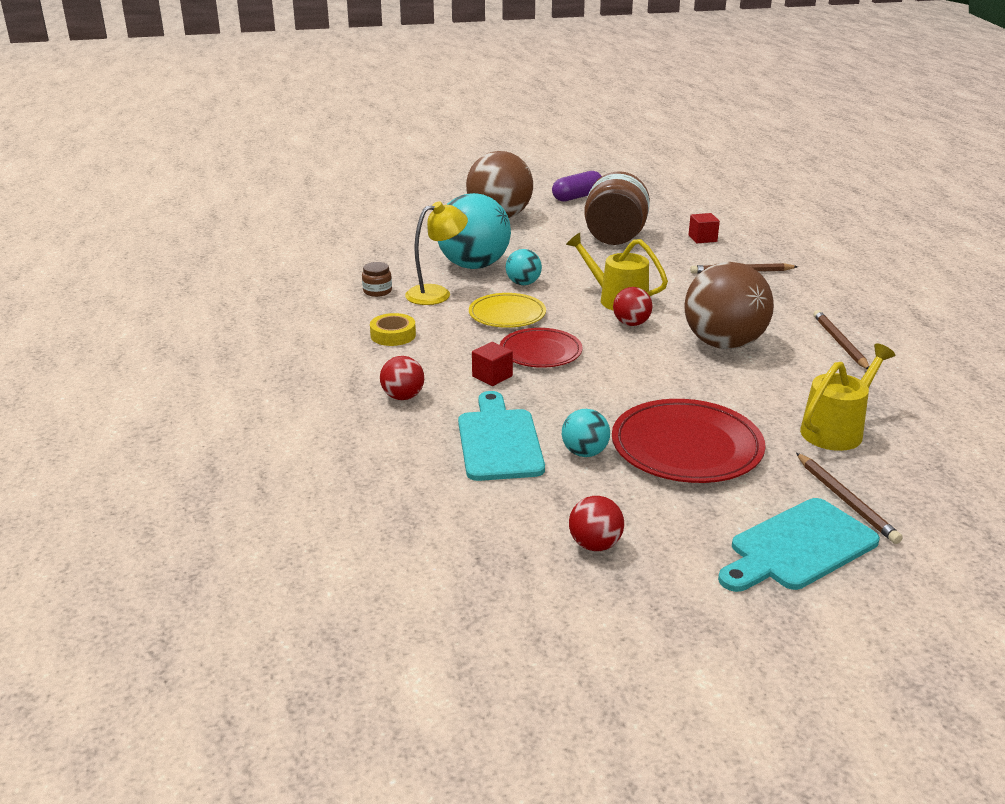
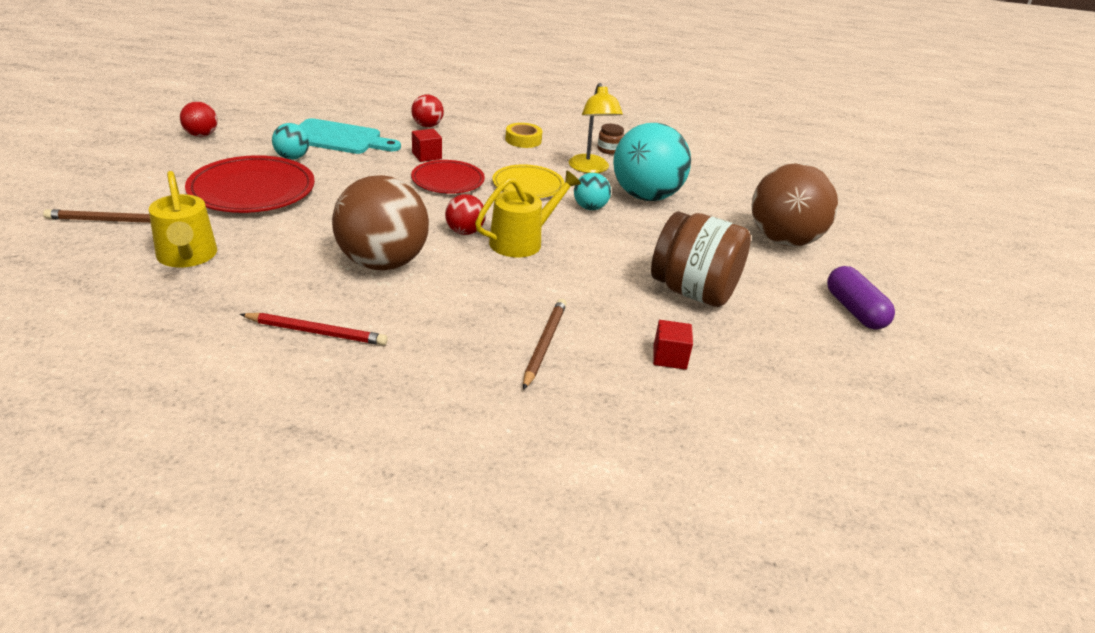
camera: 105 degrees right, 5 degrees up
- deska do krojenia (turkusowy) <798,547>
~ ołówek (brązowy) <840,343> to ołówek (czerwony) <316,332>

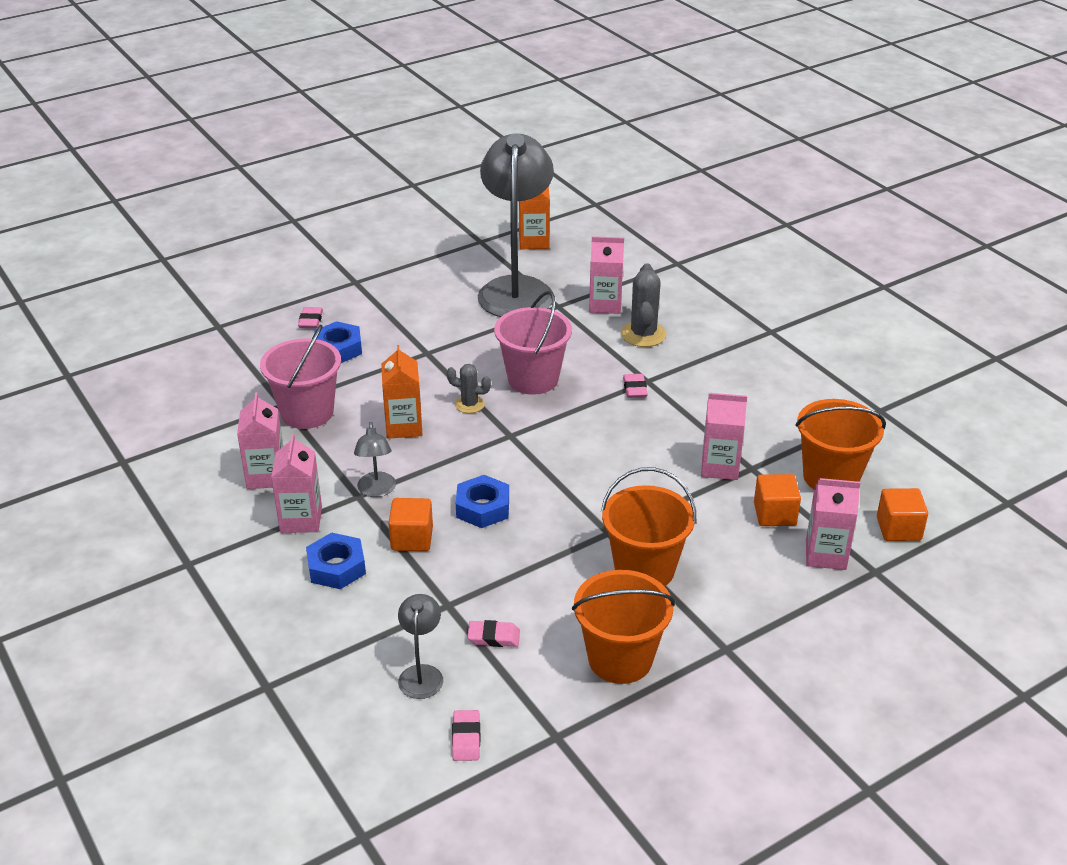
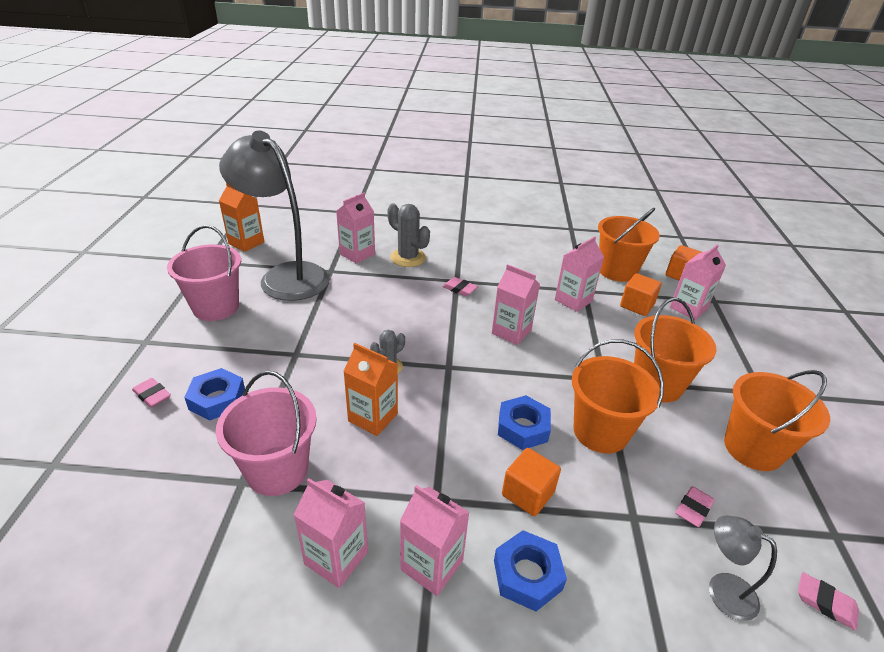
camera: 55 degrees left, 0 degrees up
- lampka (szary) <376,491>
+ karton mleka (różowy) <511,332>
+ wiadro (pomarańczowy) <600,432>
~ wiadro (różowy) <533,379> to <216,307>

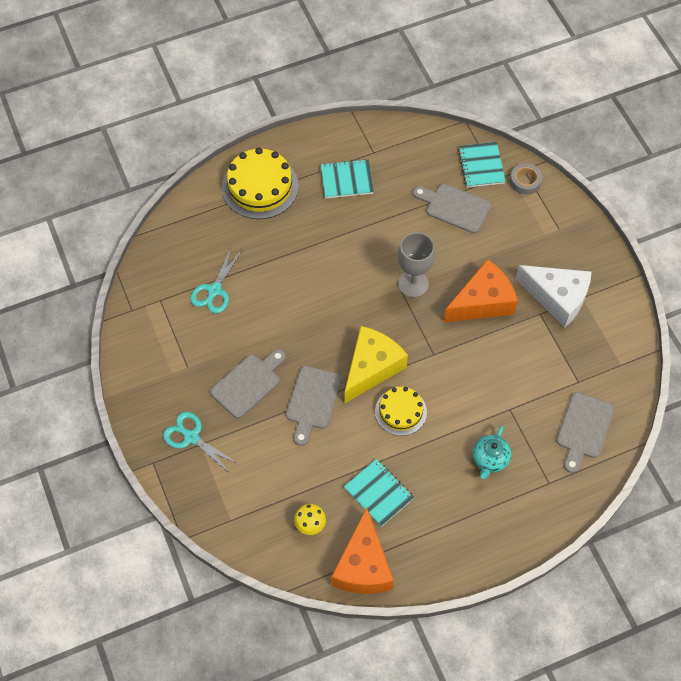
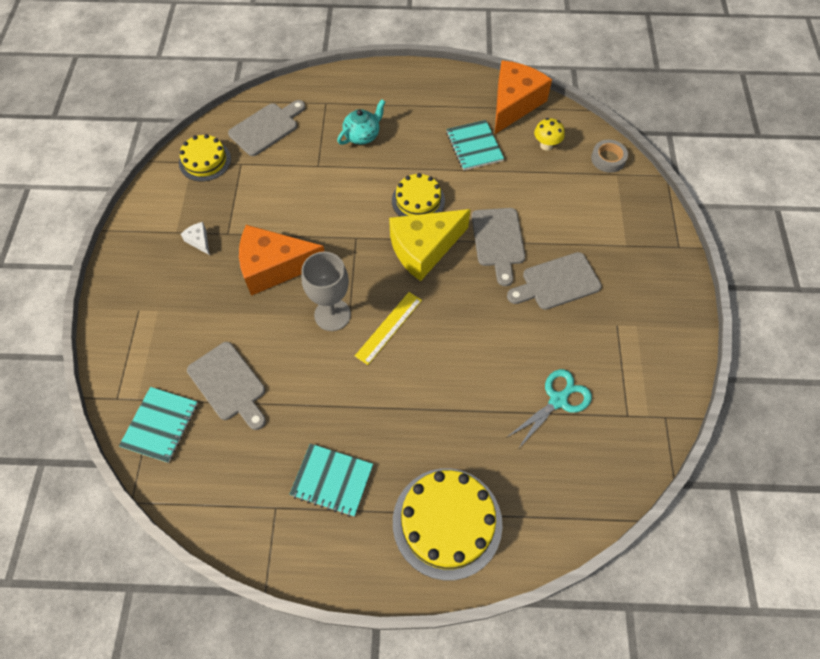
camera: 155 degrees left, 0 degrees up
- nożyczki (turkusowy) <191,437>
+ tort (żółty) <205,161>
+ linijka (żółty) <389,327>
~ taśma klejąca (szary) <525,181> to <608,159>
~ deska do krojenia (szary) <312,401> = <498,241> 135 degrees clockwise
~ ser (biały) <557,298> = <199,241> x0.41

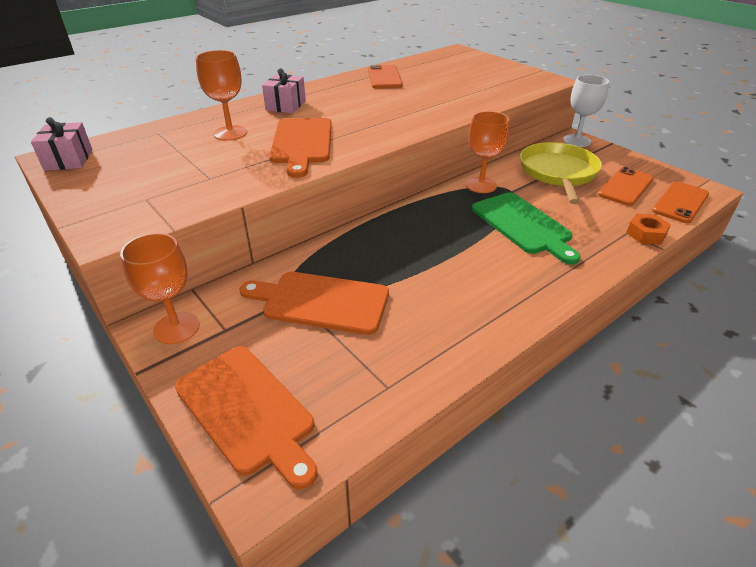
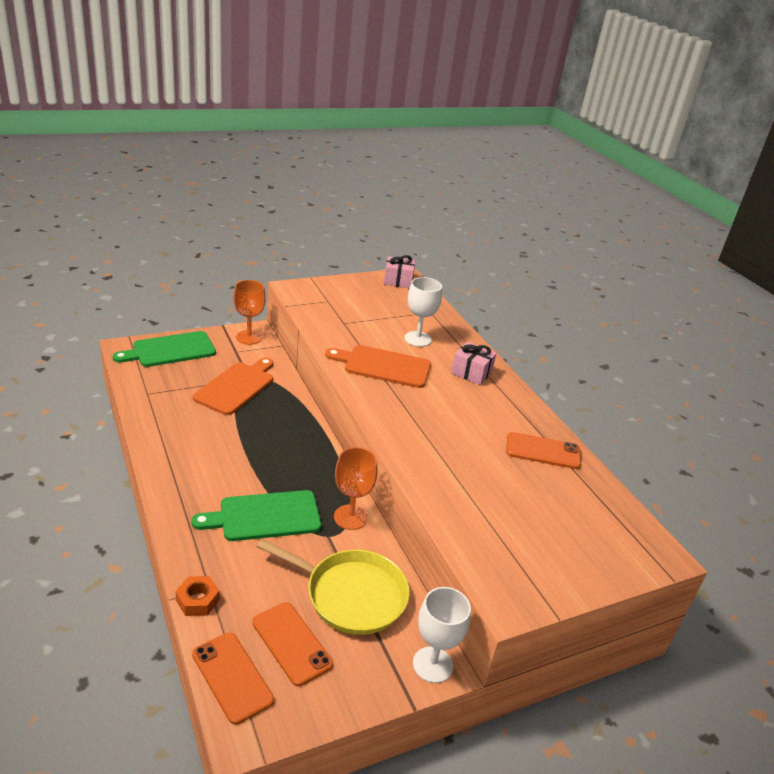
camera: 100 degrees right, 5 degrees down
~ deska do krojenia (pomarańczowy) <247,410> to deska do krojenia (zielony) <170,350>
~ kielich (pomarańczowy) <230,133> to kielich (biały) <417,339>

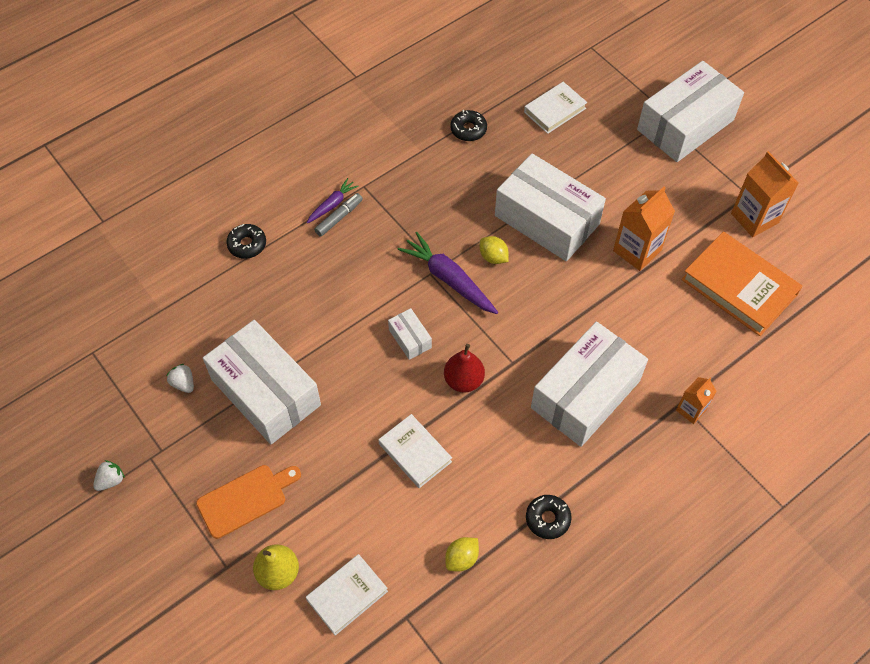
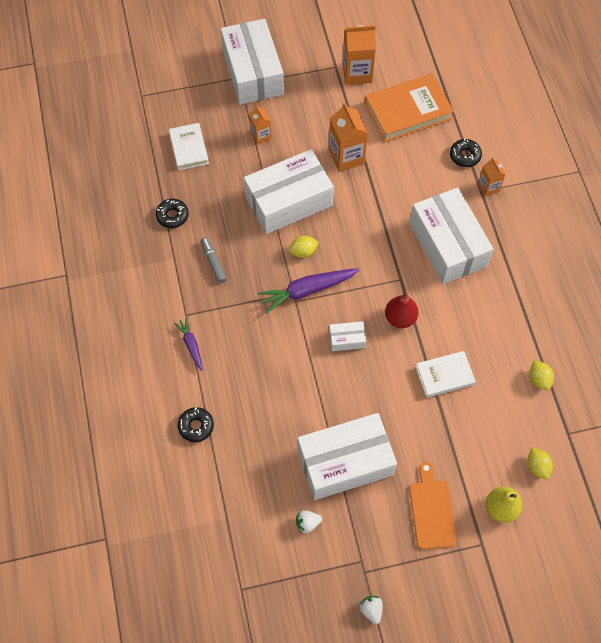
camera: 65 degrees left, 5 degrees up
+ karton mleka (pomarańczowy) <260,136>
~ flamaster (szary) <339,218> to <213,262>
~ donut (czarny) <547,519> to <465,156>
~ książka (biały) <347,595> to cytryna (żółty) <537,466>

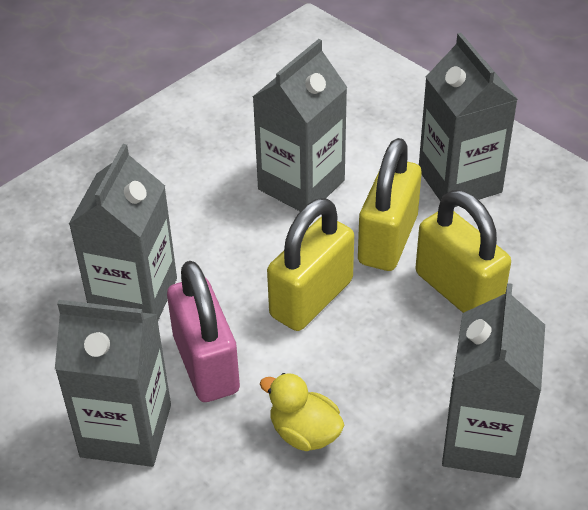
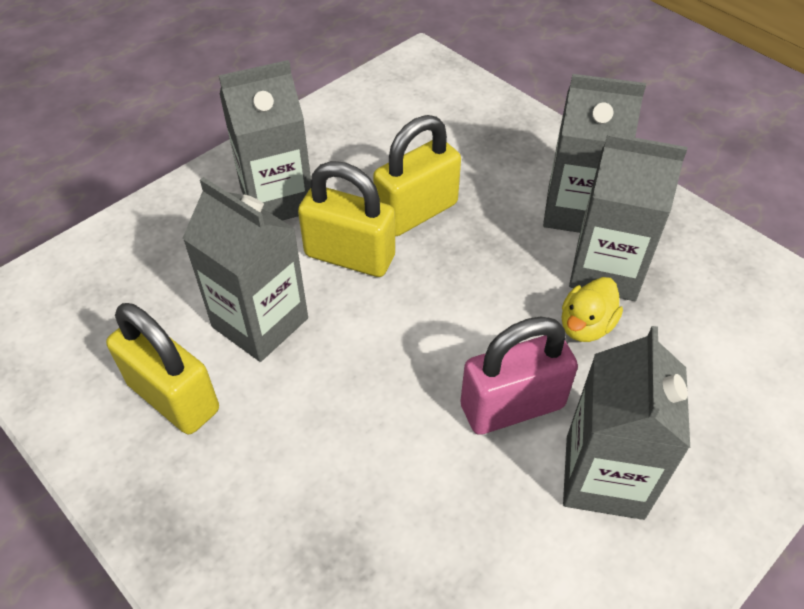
camera: 90 degrees left, 5 degrees up
~ karton mleka (szary) <134,297> to <606,270>
~ kłódka (żółty) <311,298> to <173,397>

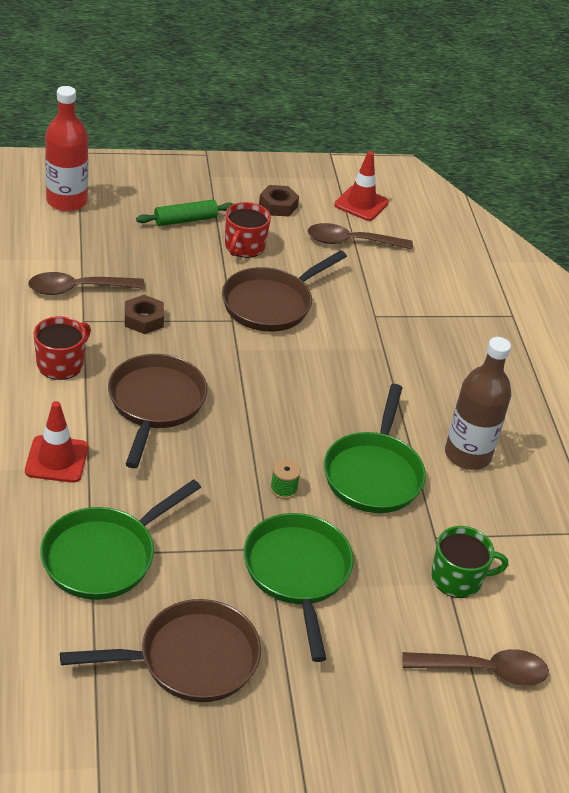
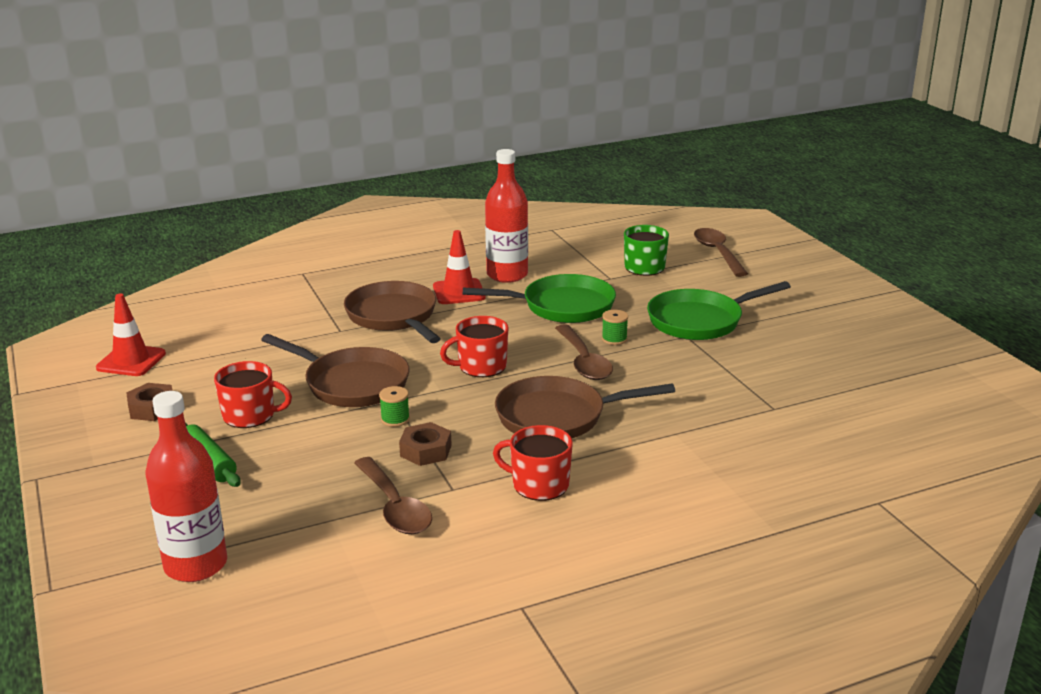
camera: 100 degrees left, 15 degrees down
- patelnia (zielony) <104,556>
+ szpulka (zielony) <395,419>
+ kubek (czerwony) <481,366>
~ pachołek (czerwony) <57,459> to <459,292>
~ patelnia (brązowy) <191,659> to <394,316>
~ łyżka (brązowy) <351,242> to <584,361>
~ butelka (brązowy) <467,455> to butelka (czerwony) <507,275>

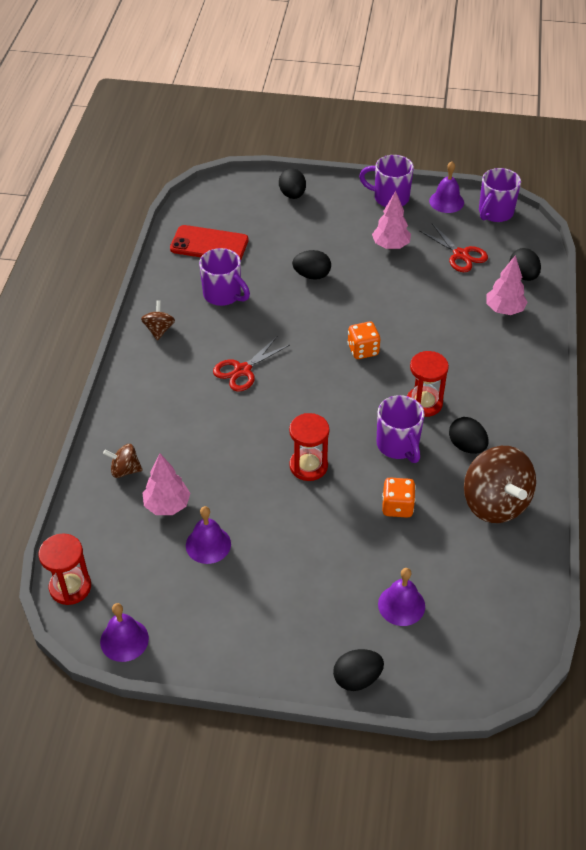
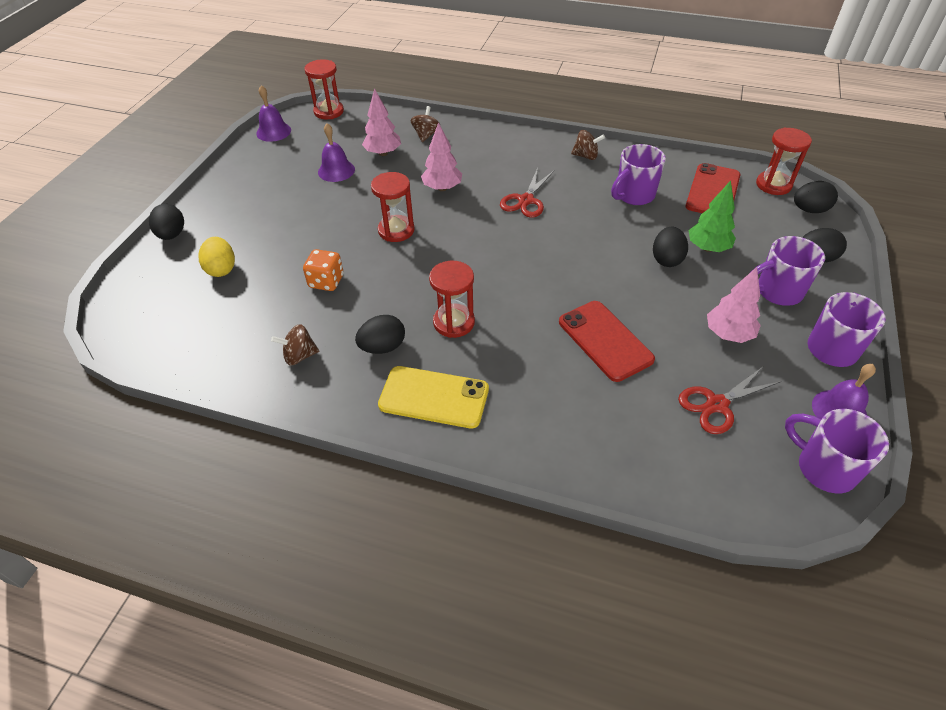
camera: 100 degrees right, 0 degrees up
- kostka do gry (pomarańczowy) <363,350>
+ telefon (żółty) <434,397>
+ telefon (czerwony) <605,340>
+ drzewko (zielony) <707,248>
+ klepsydra (czerwony) <773,185>
~ kubek (fioletowy) <398,445> to <777,292>
~ drzewko (różowy) <504,310> to <442,188>
~ jajko (czarny) <523,275> to <809,210>
~ dzwonek (fioletowy) <401,605> to jajko (żółty) <221,269>
~ nożyczki (czerwony) <242,370> = <526,200> 120 degrees counterclockwise
~ bączek (brązowy) <495,503> = <299,356> x0.49

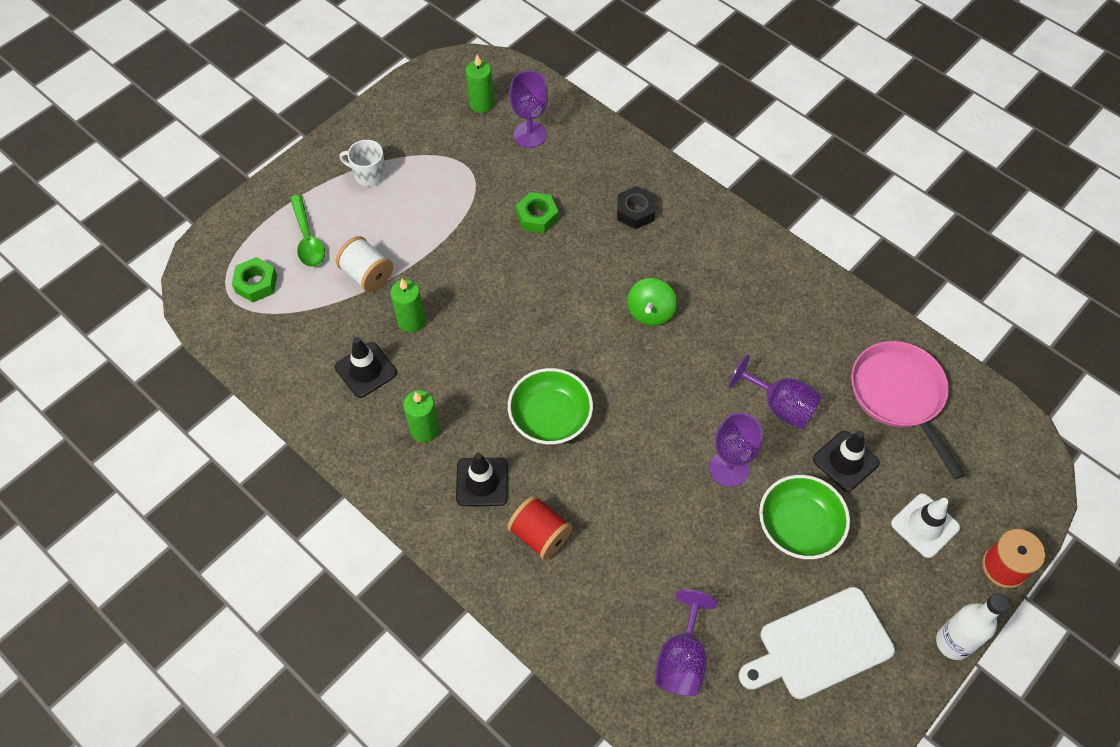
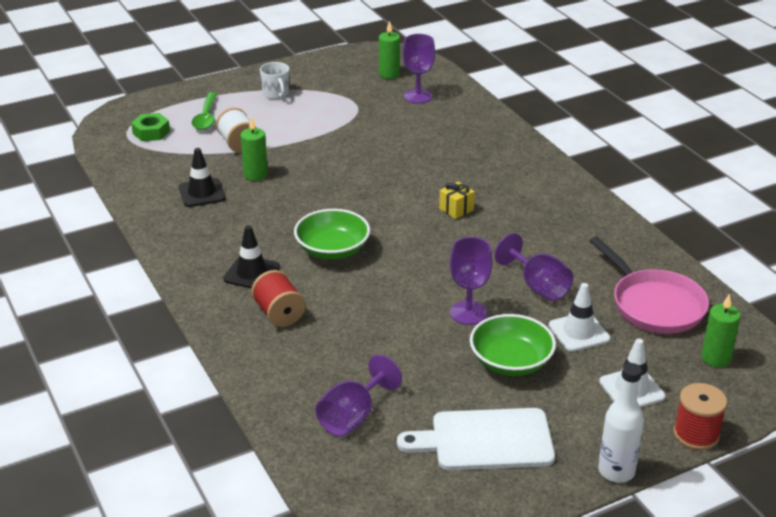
camera: 20 degrees right, 25 degrees down
- nakrętka (zielony) <537,217>
- nakrętka (czarny) <635,212>
~ świeca (zielony) <425,430> to <716,358>
~ bączek (zielony) <650,312> to prezent (żółty) <456,209>
~ pachołek (czarny) <845,461> to pachołek (biały) <579,332>
~ kubek (biały) <369,174> = <276,94> 150 degrees counterclockwise
~ patelnia (różowy) <899,396> = <654,304> 150 degrees clockwise

